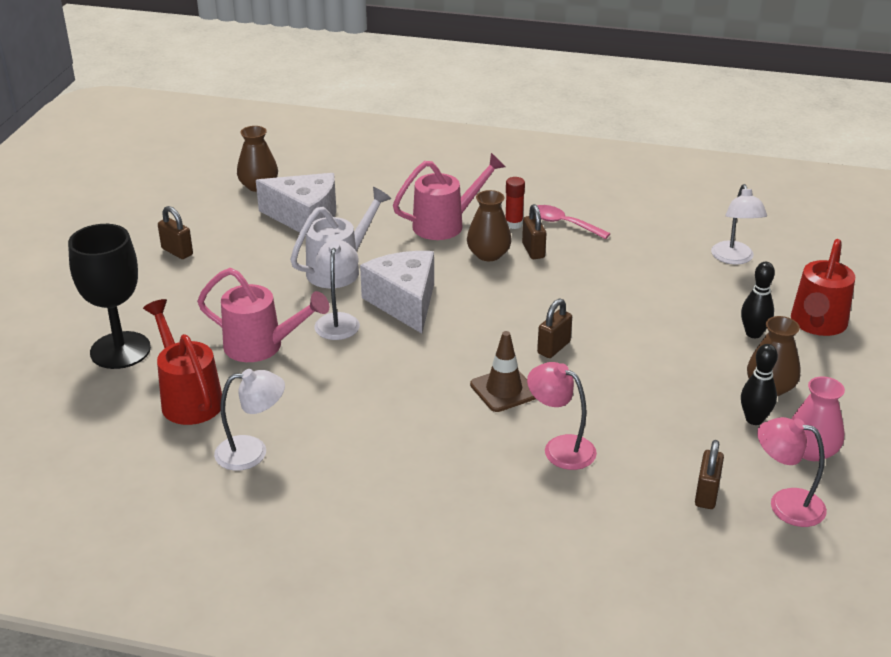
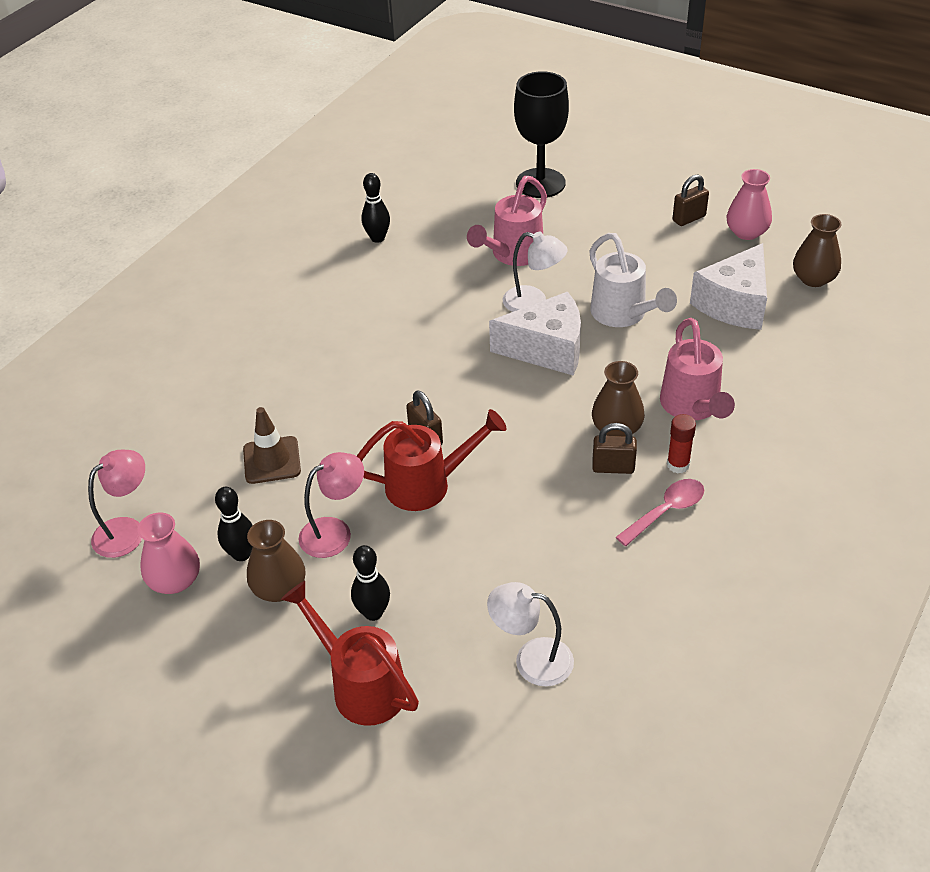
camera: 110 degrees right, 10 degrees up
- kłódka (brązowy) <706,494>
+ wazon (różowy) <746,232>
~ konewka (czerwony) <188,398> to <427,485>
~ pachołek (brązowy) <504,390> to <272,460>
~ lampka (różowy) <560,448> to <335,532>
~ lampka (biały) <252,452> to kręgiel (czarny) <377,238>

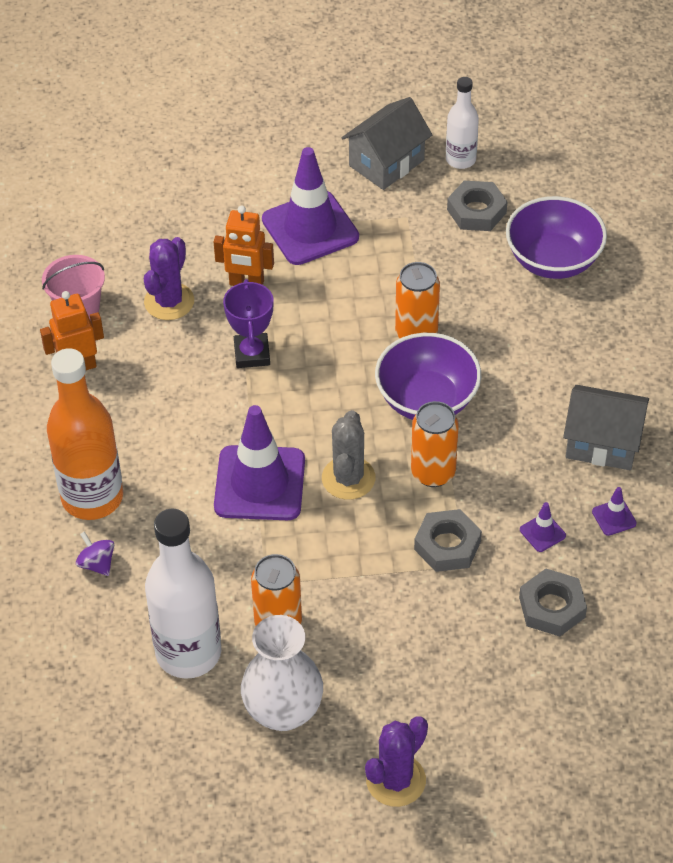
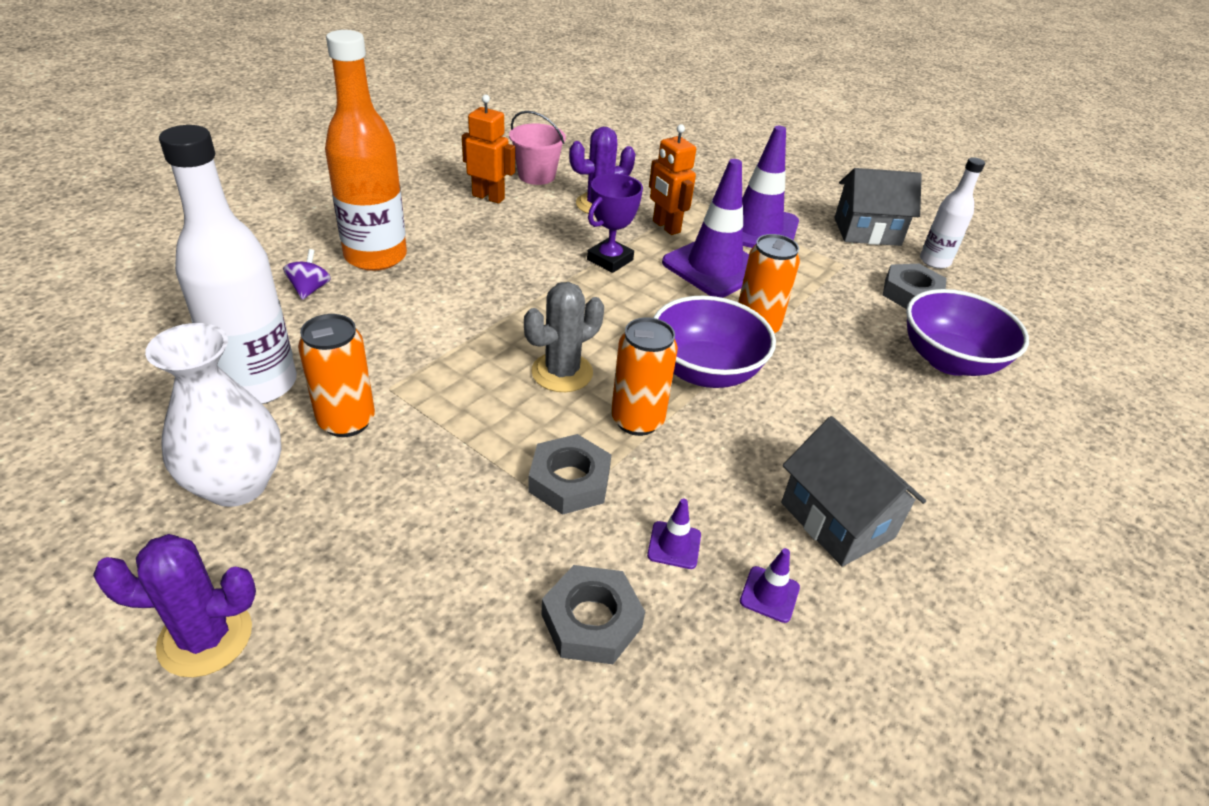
camera: 40 degrees right, 10 degrees down
~ pachołek (fioletowy) <259,483> to <714,267>

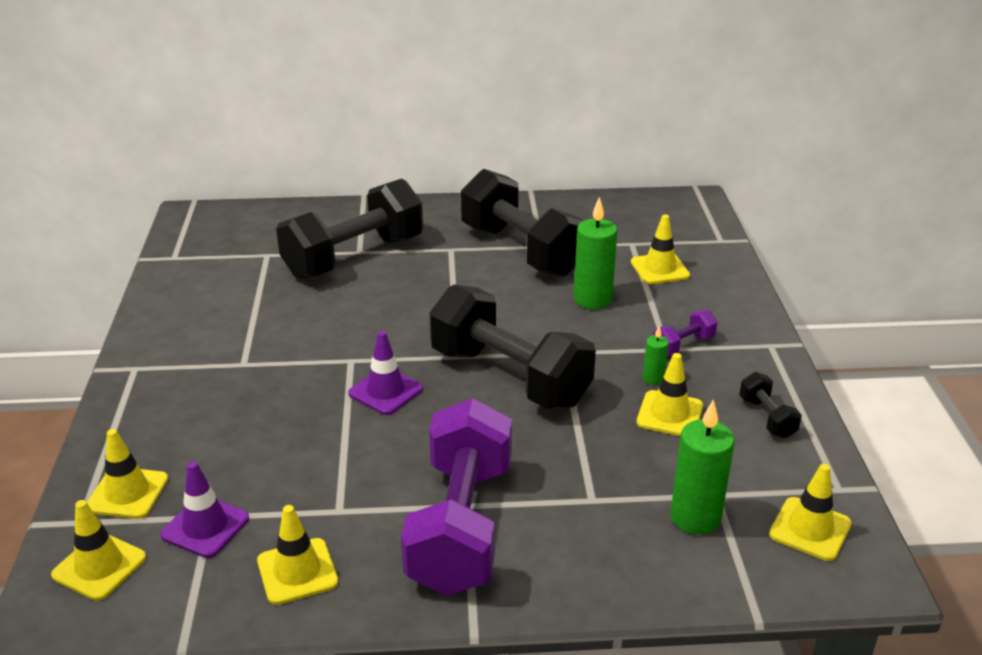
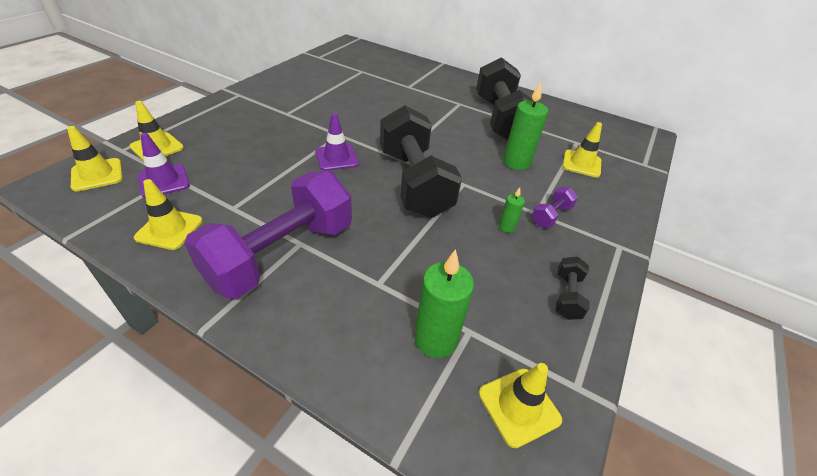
camera: 30 degrees right, 10 degrees up
- hantel (czarny) <354,257>
- pachołek (żółty) <669,414>
~ hantel (fioletowy) <683,345> = <551,216> 45 degrees counterclockwise

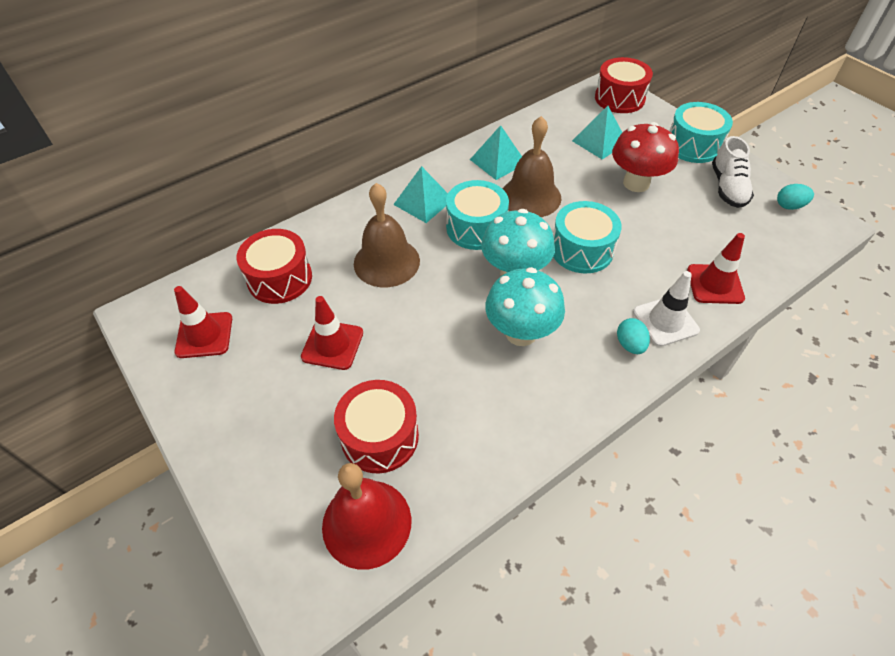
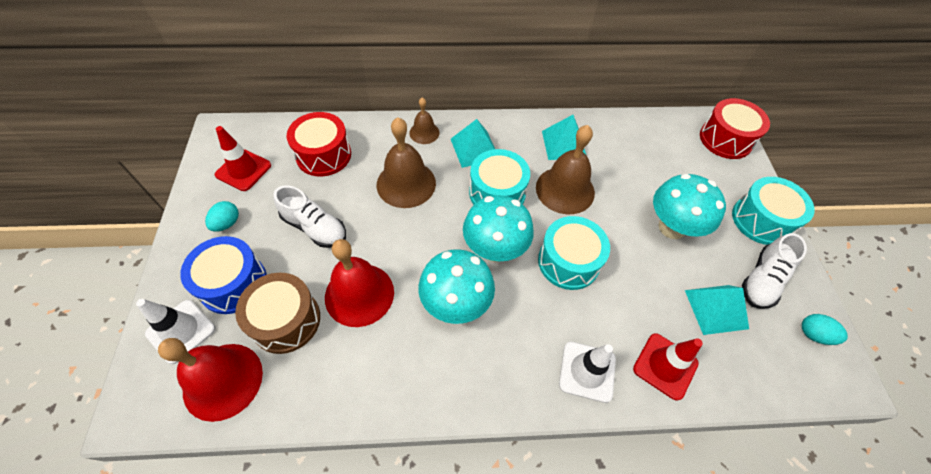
camera: 30 degrees right, 5 degrees up
+ pachołek (biały) <181,331>
+ bęben (niebieski) <233,283>
+ dzwonek (czerwony) <359,294>
+ dzwonek (brązowy) <424,132>
~ piramida (turkusowy) <599,141> to <716,309>
~ jajko (turkusowy) <630,345> to <227,223>
~ pachołek (czerwony) <332,345> to but (biały) <315,228>
~ bęben (czerwony) <380,436> to bęben (brązowy) <286,320>
~ grzyb (czerwony) <636,183> to grzyb (turkusowy) <672,227>

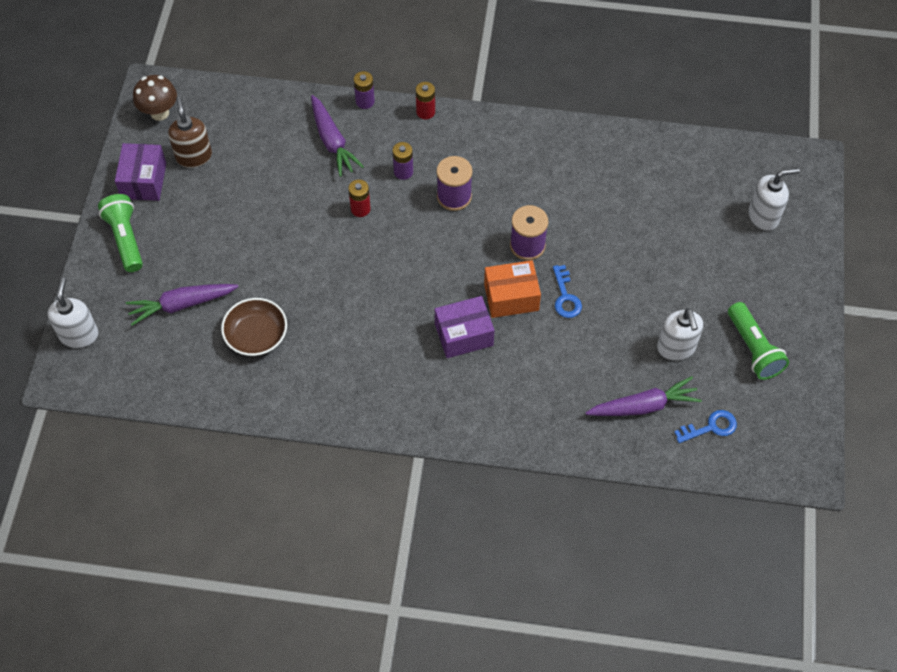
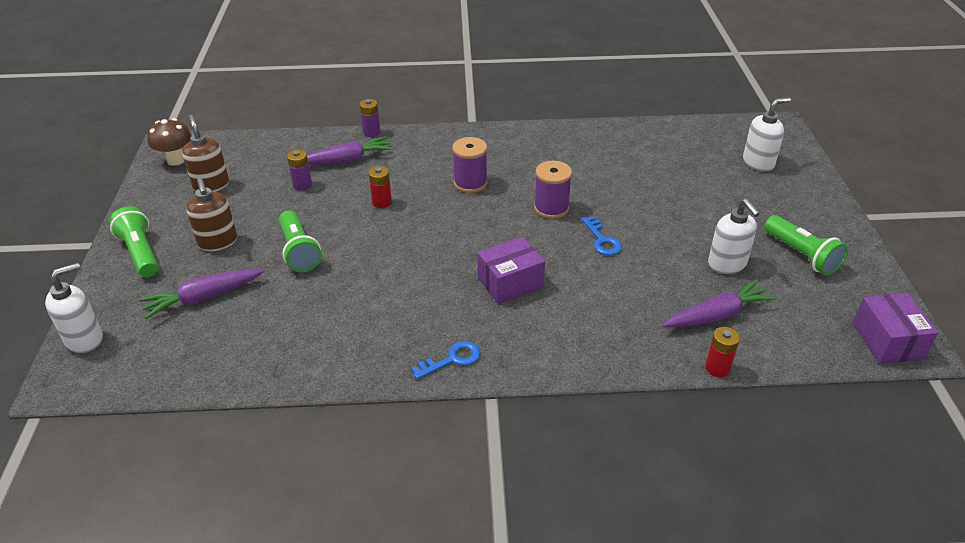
camera: 10 degrees left, 20 degrees down
- miska (brązowy) <256,335>
- pudełko (pomarańczowy) <511,297>
+ dozownik mydła (brązowy) <218,242>
+ latarka (zielony) <299,251>
~ pudełko (fioletowy) <144,181> to <887,341>
~ bateria (fioletowy) <403,172> to <302,185>
~ bateria (czerwony) <425,112> to <717,368>
~ klucz (niebieski) <710,427> to <452,359>
~ dozownik mydła (biały) <79,335> = <85,339> 60 degrees clockwise
~ marchewka (fioletowy) <332,141> = <346,160> 75 degrees counterclockwise

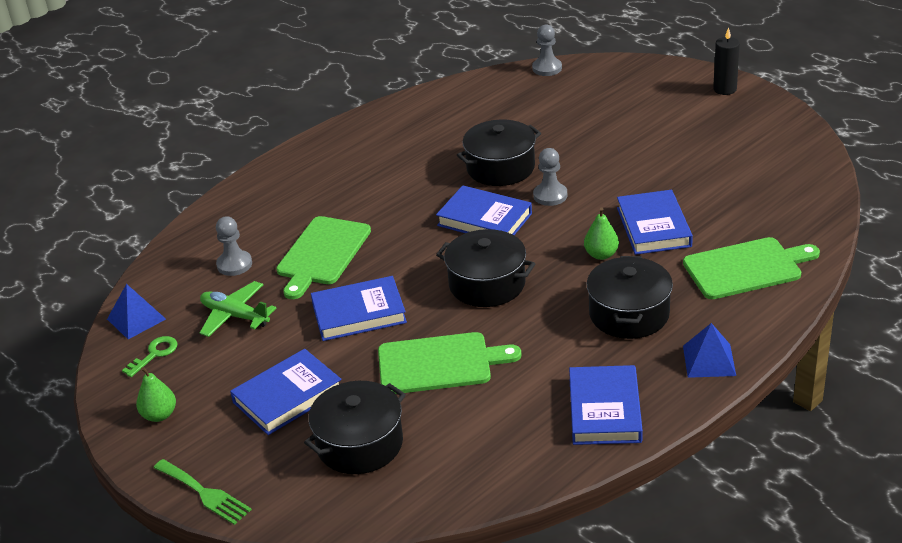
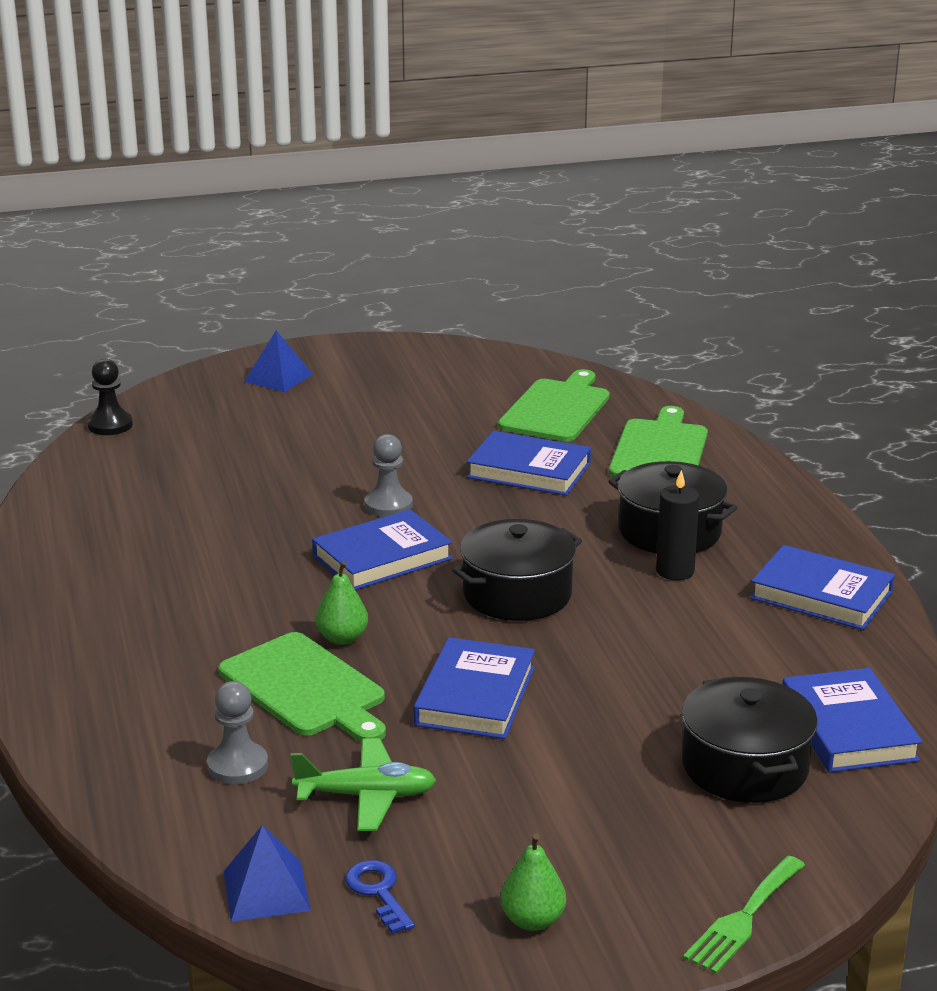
camera: 65 degrees left, 10 degrees down
- garnek (czarny) <500,168>
~ książka (niebieski) <288,396> to <848,728>
~ deska do krojenia (zielony) <439,364> to <557,409>
~ gruszka (zielony) <601,255> to <342,638>
~ piramida (niebieski) <709,360> to <278,378>
~ świeca (czarny) <725,89> to <675,571>
~ klucz (zielony) <154,354> to klucz (niebieski) <378,892>
~ pionek (szary) <547,68> to pionek (czarny) <110,425>
~ widelec (zielony) <204,493> = <743,918> 150 degrees clockwise
~ samolot (zielony) <235,316> = <366,796> 150 degrees counterclockwise

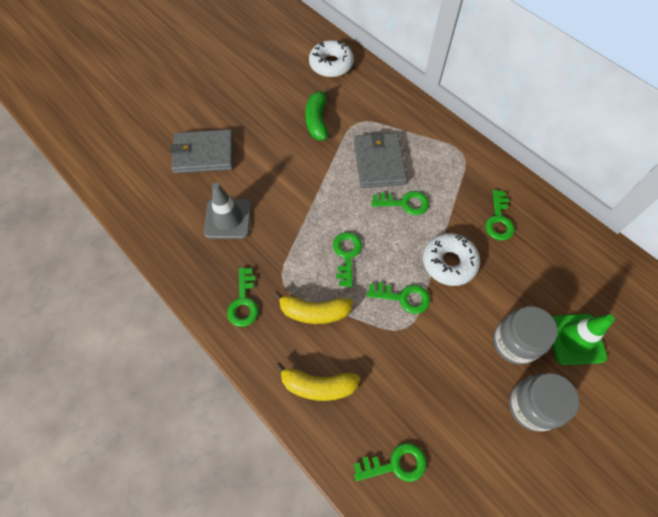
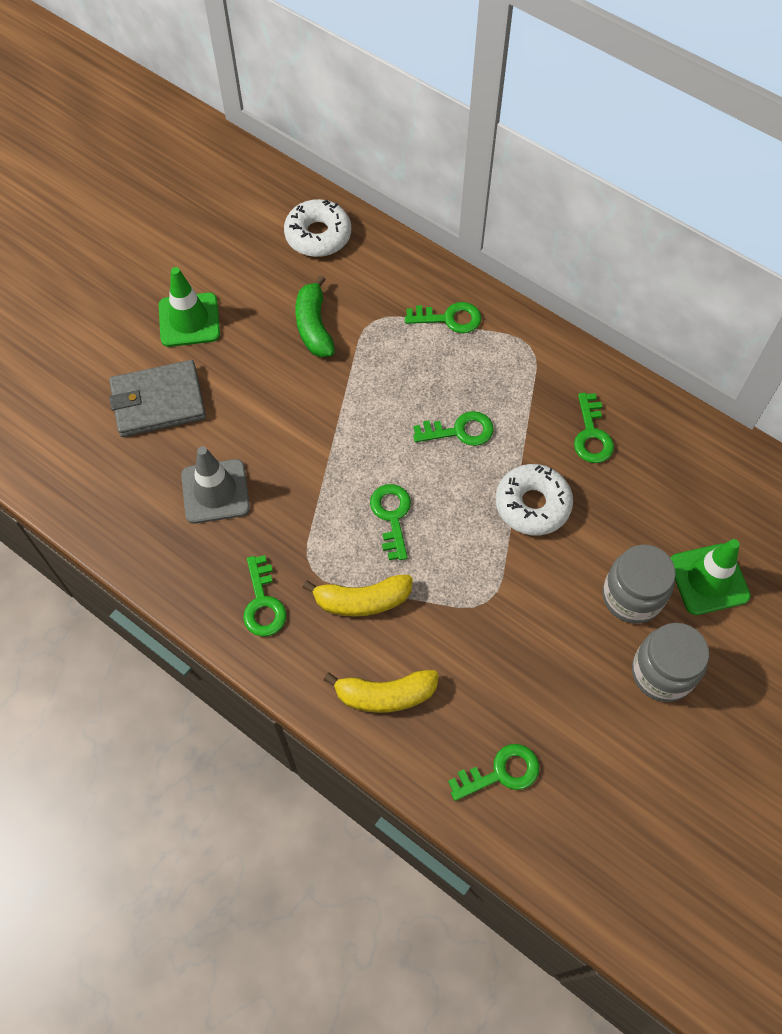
camera: 10 degrees left, 0 degrees up
- portfel (szary) <379,162>
+ pachołek (zielony) <189,320>
~ klucz (zielony) <403,297> to <449,318>

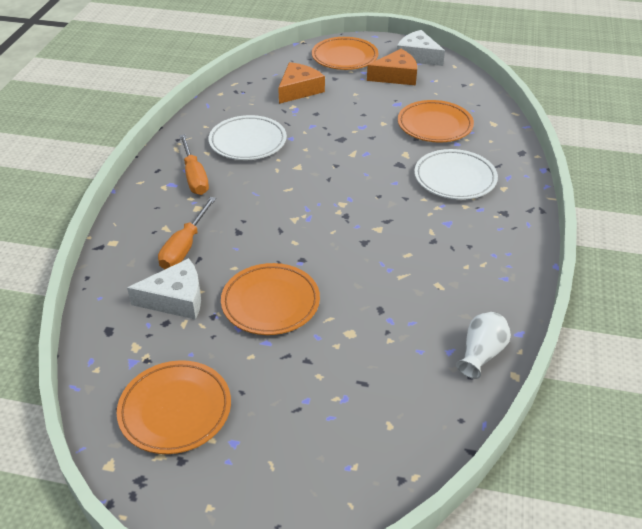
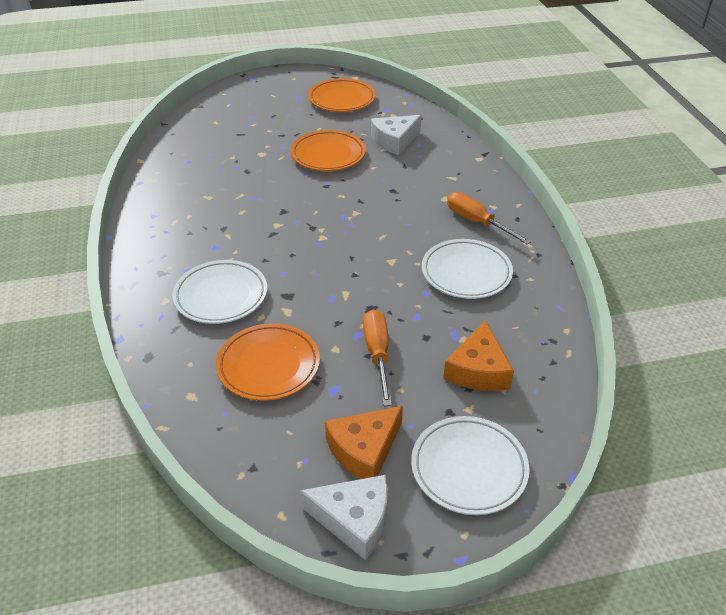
camera: 155 degrees right, 0 degrees up
- wazon (biały) <481,354>
~ śrubokręt (pomarańczowy) <185,247> to <377,354>
~ talerz (pomarańczowy) <344,57> to talerz (biały) <469,468>

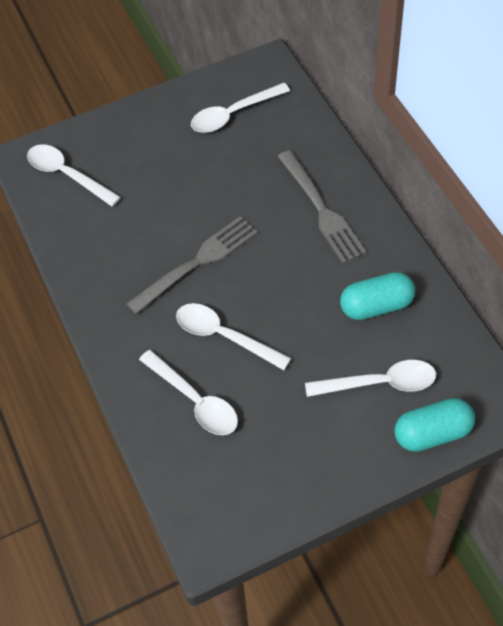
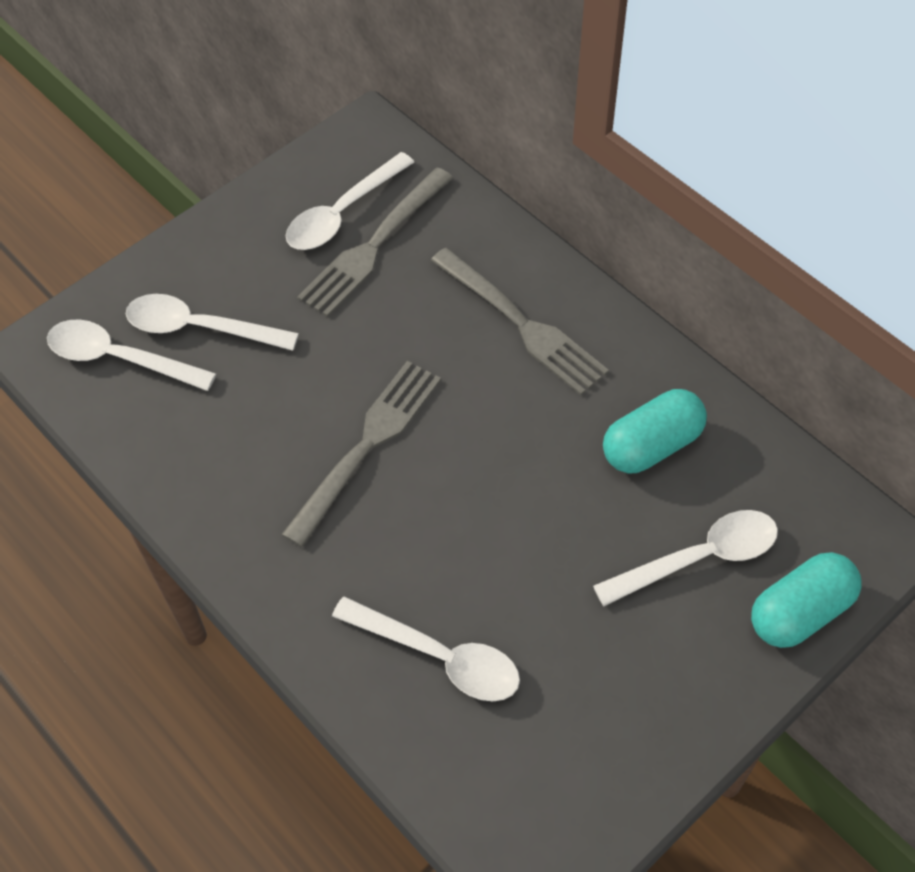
camera: 20 degrees left, 0 degrees up
+ widelec (szary) <374,245>
~ łyżka (biały) <223,336> to <199,328>

